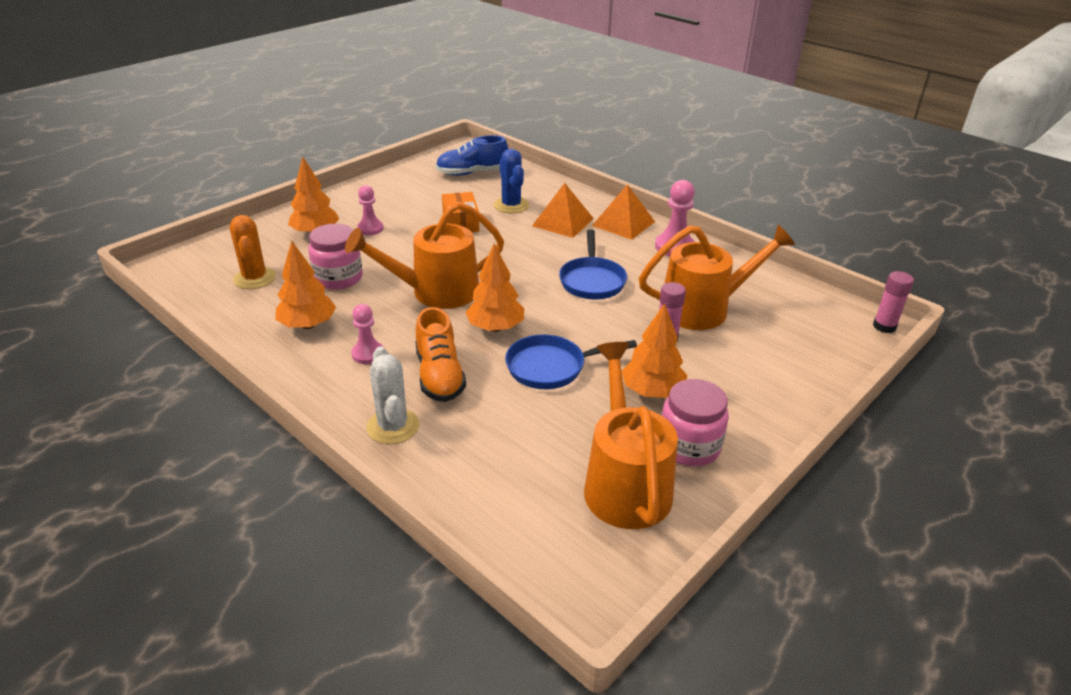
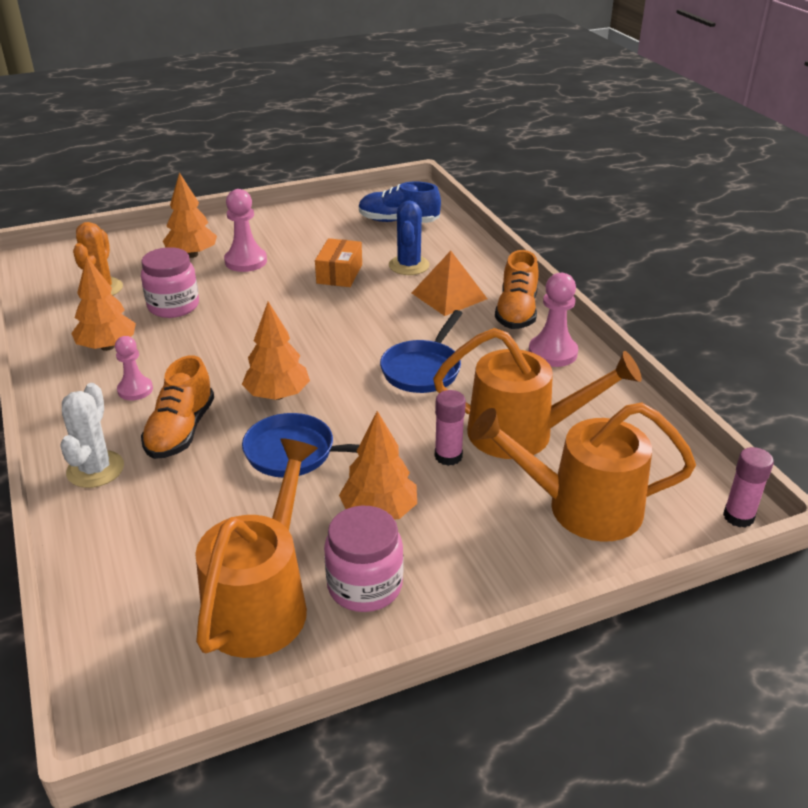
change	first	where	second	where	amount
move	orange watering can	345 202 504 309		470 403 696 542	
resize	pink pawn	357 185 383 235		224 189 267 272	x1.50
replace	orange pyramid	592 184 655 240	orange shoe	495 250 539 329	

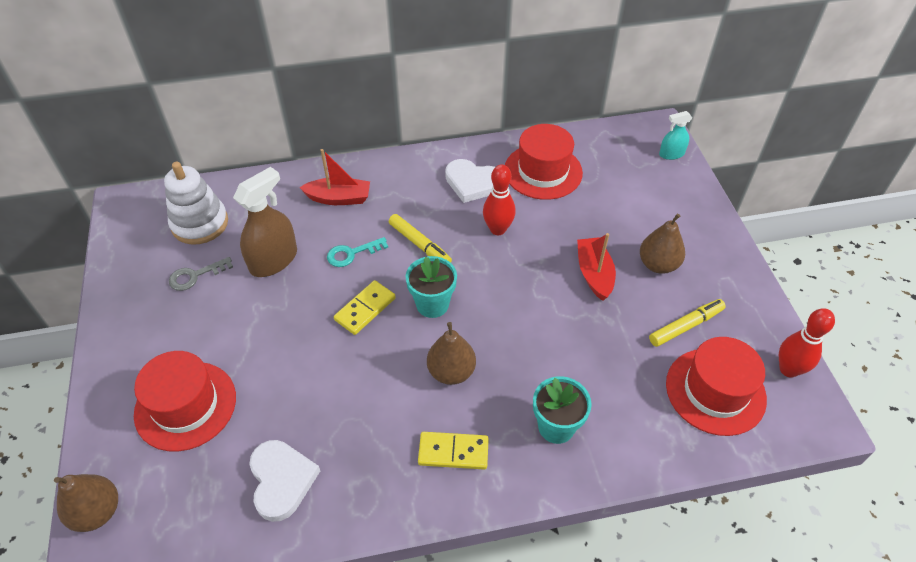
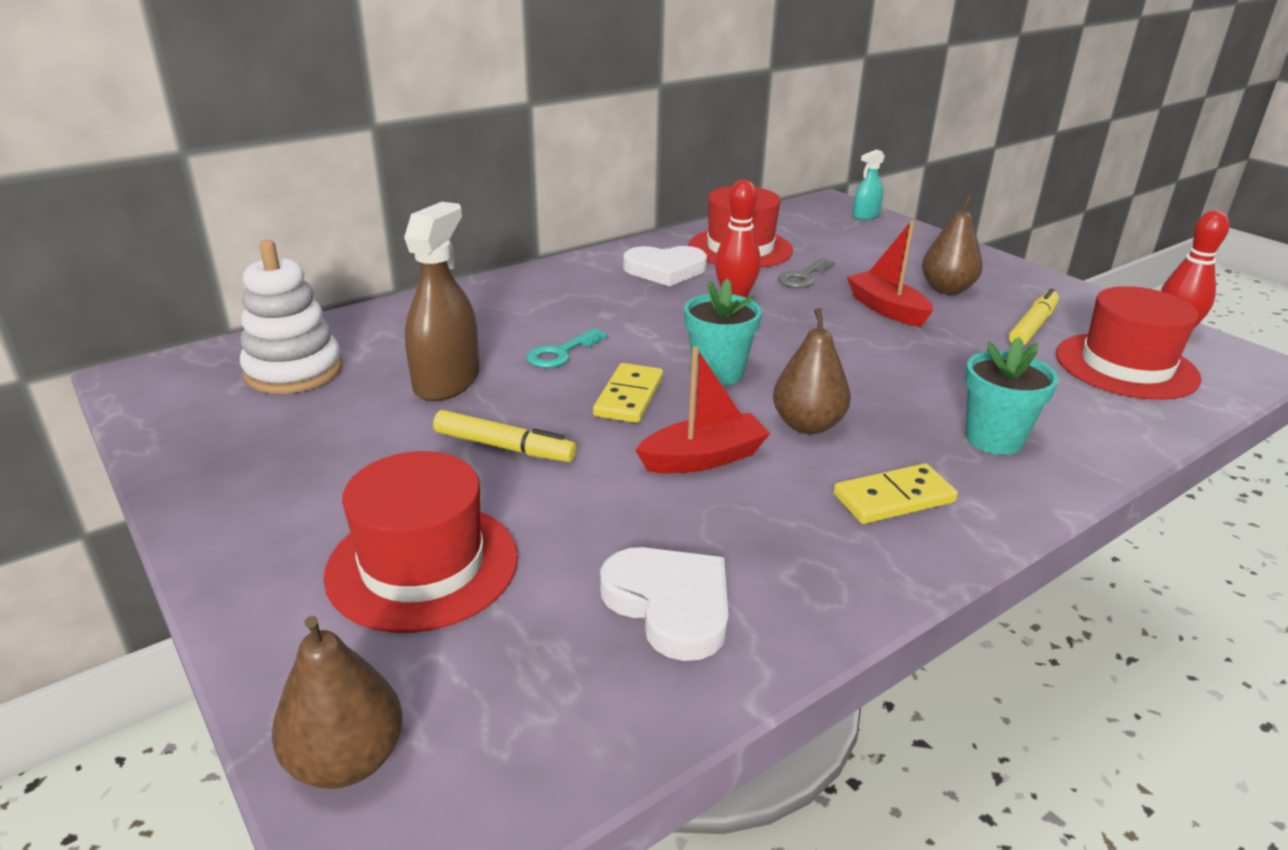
change	first	where	second	where	amount
move	grey key	169 257 233 291		778 258 834 288	
move	red boat	299 149 370 205		635 347 771 473	
move	yellow marker	389 214 452 263		433 410 577 462	

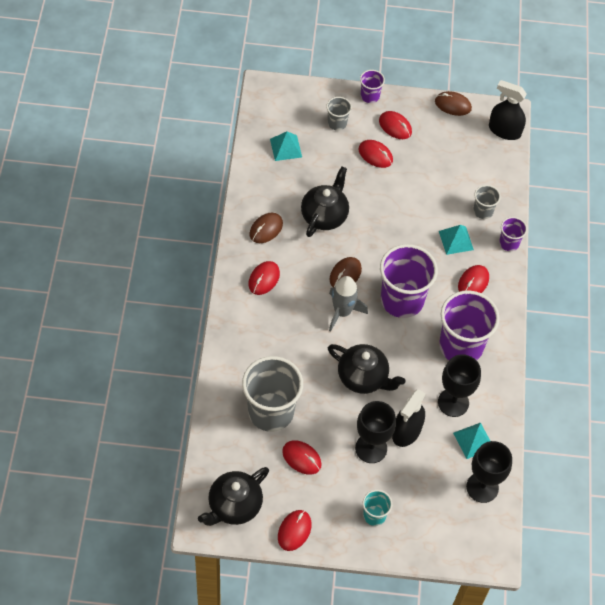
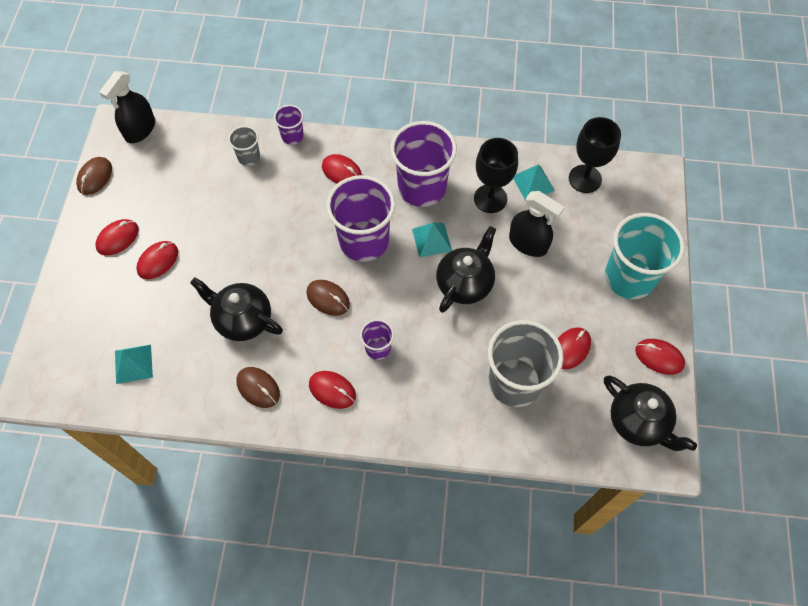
change	first	where	second	where	amount
delete	grey cup	326 97 352 131			
delete	grey rocket	329 276 368 332			
delete	black goblet	355 401 396 463			
move	purple cup	360 70 385 103		360 319 394 360	
resize	turquoise cup	363 490 392 526		605 213 685 299	x2.08
move	turquoise pyramid	439 225 474 255		412 223 452 257	

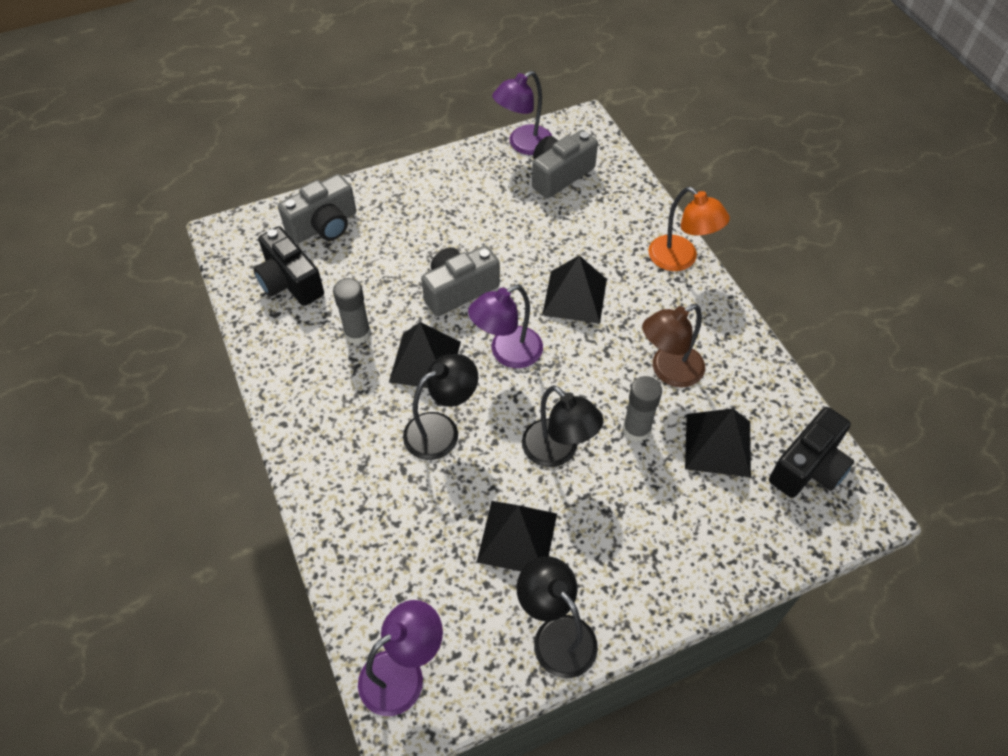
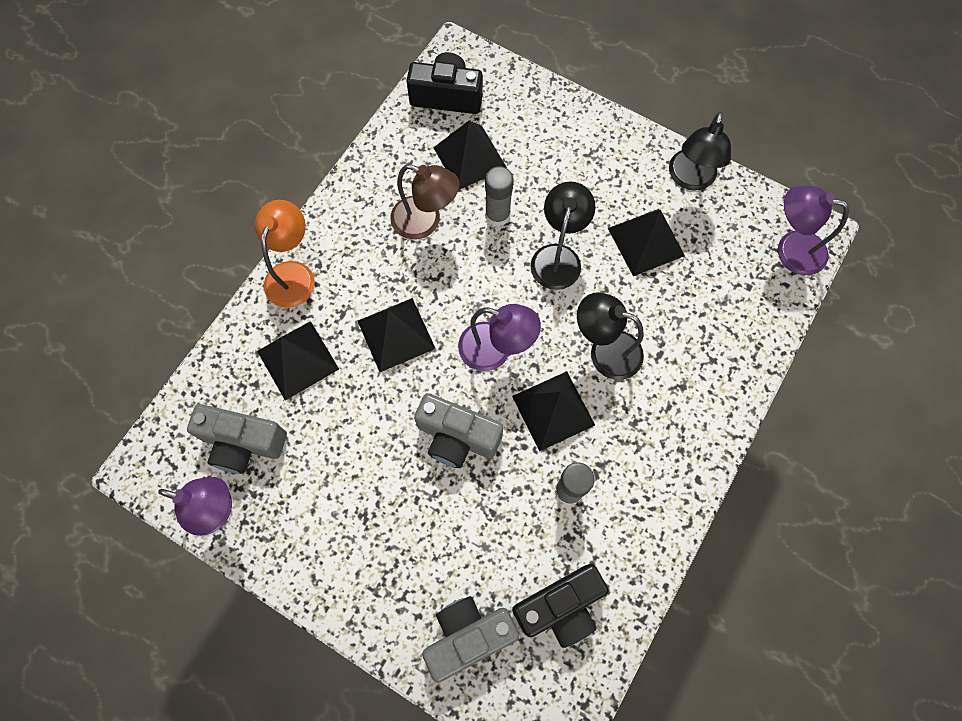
change	first	where	second	where	amount
rotate	black camera	253 226 324 306		512 564 608 648	45 degrees clockwise
rotate	grey camera	278 174 356 243		422 596 520 683	45 degrees counterclockwise
insert			black pyramid	257 321 339 400	

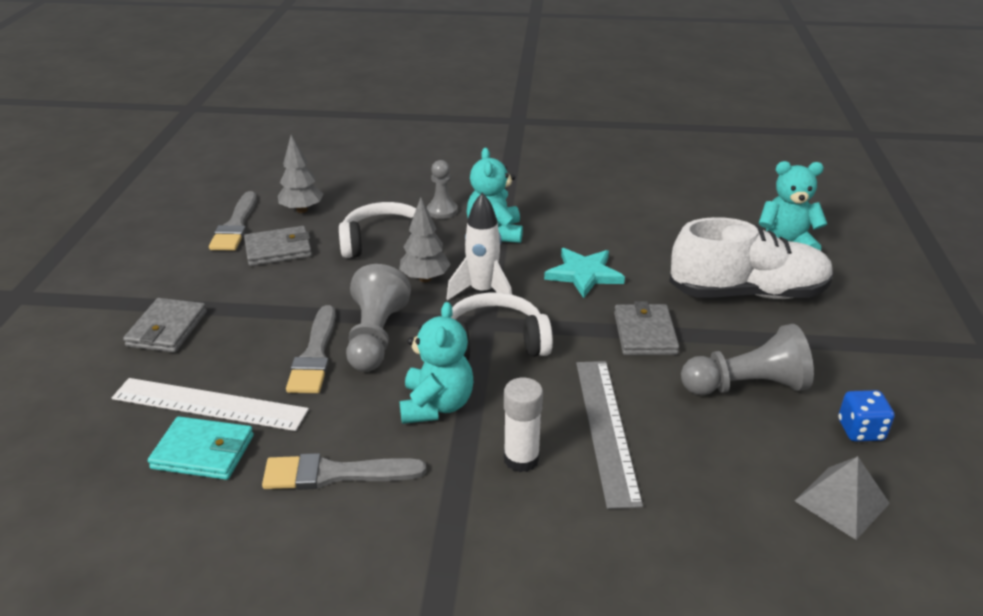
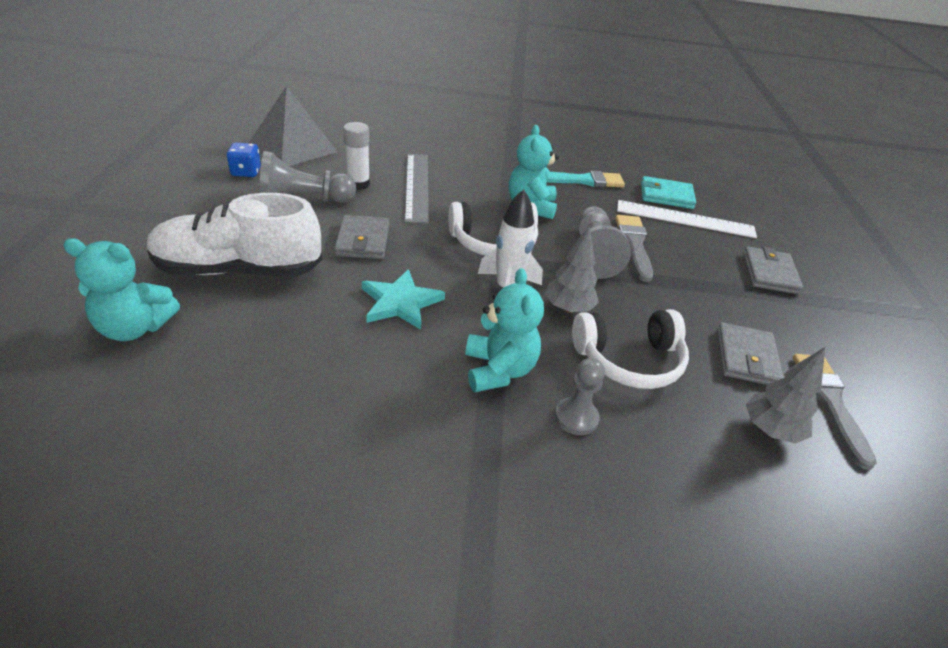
change	first	where	second	where	amount
rotate	grey wallet	244 226 312 266		717 322 784 385	60 degrees counterclockwise
recolor	grey brush	262 453 426 490	turquoise brush	546 170 625 187	
move	white glue stick	504 378 543 472		343 122 370 190	
resize	grey pyramid	795 456 890 540		249 86 338 166	x1.66

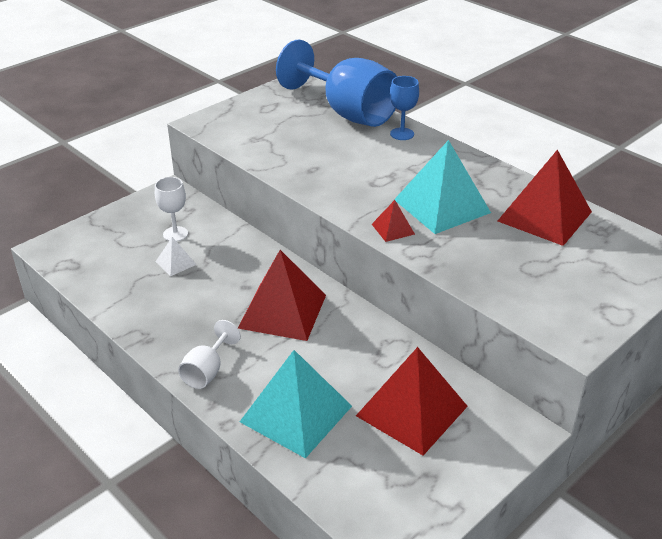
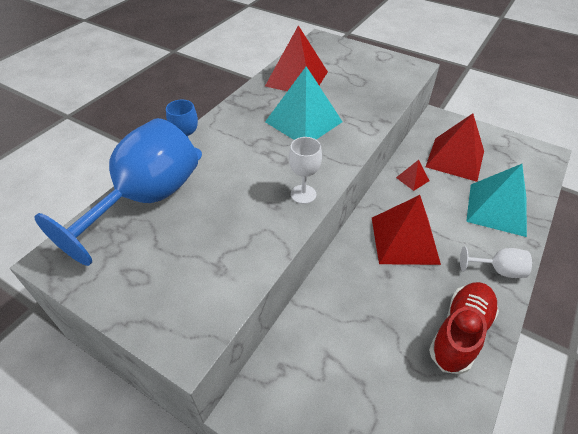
change	first	where	second	where	amount
move	white goblet	155 177 188 241		289 137 322 204	
delete	white pyramid	155 237 197 276			
move	red pyramid	372 200 415 242		396 160 429 191	
insert			red shoe	429 282 499 374	

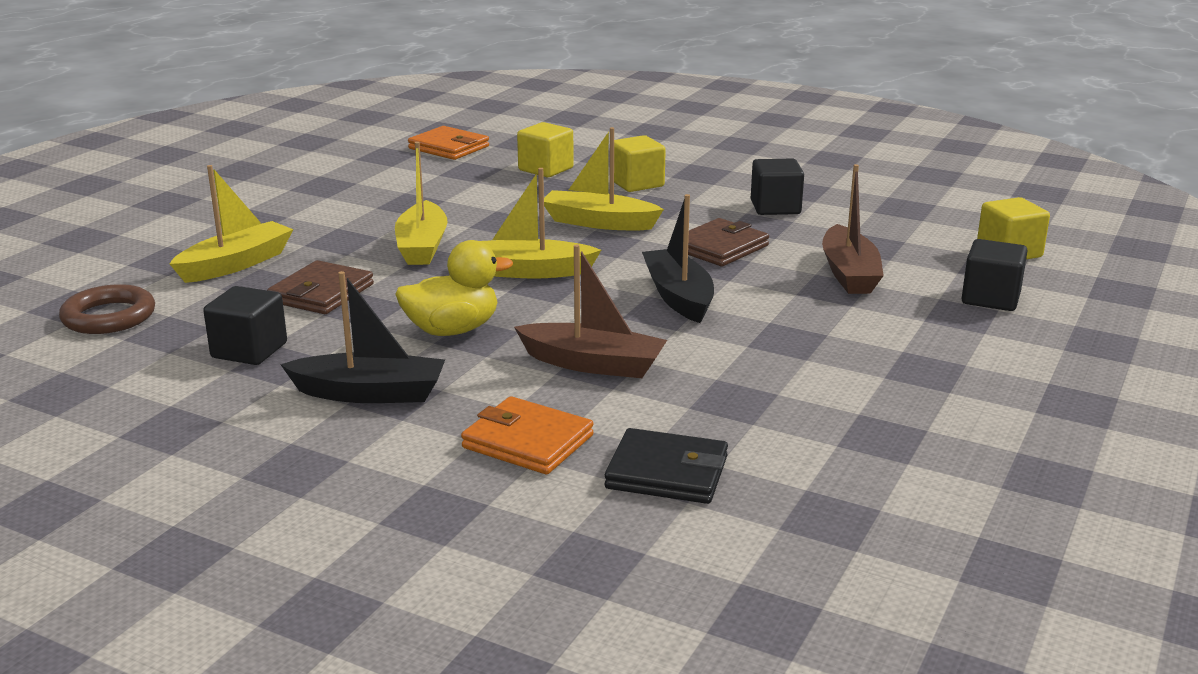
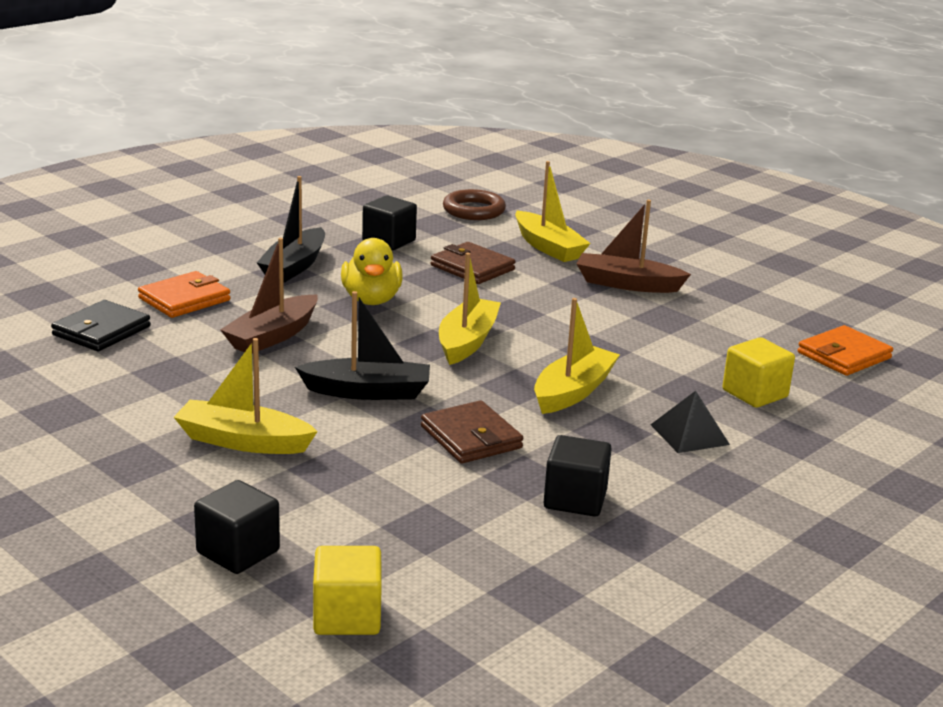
change	first	where	second	where	amount
move	yellow boat	395 142 448 265		174 338 318 454	
replace	yellow cube	614 135 666 192	black pyramid	650 391 730 453	
move	brown boat	822 164 884 294		577 200 691 293	

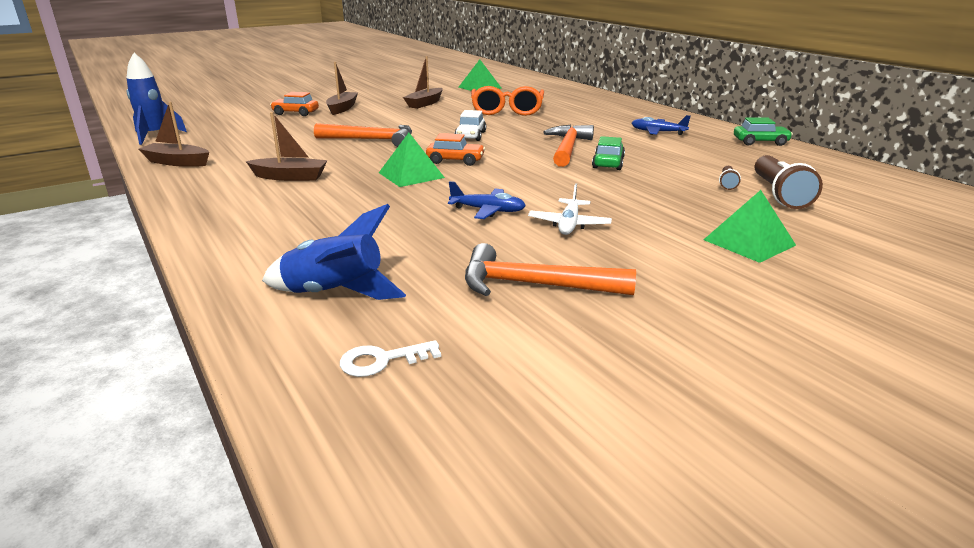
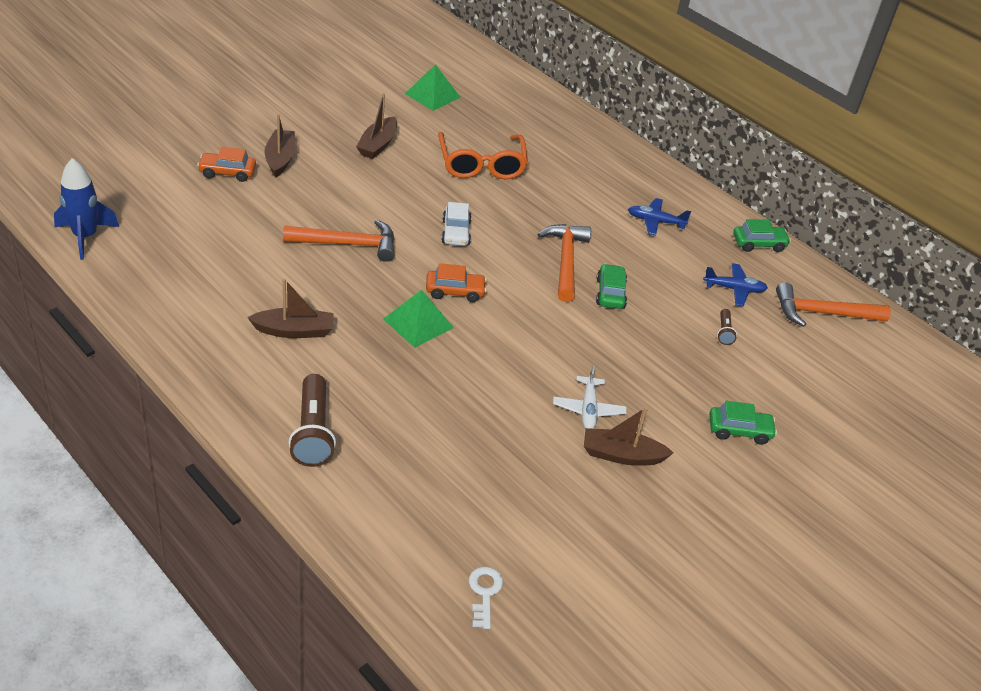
change	first	where	second	where	amount
move	brown boat	138 102 209 167		584 407 674 466	
delete	blue rocket	262 204 406 300			
rotate	white key	340 340 441 377		469 566 503 629	120 degrees clockwise
move	blue plane	448 181 526 219		703 263 768 306	
move	orange hammer	465 243 636 296		776 282 891 327	
replace	green pyramid	704 190 796 263	green car	709 401 777 445	
move	brown flashlight	755 155 823 209		289 374 336 467	

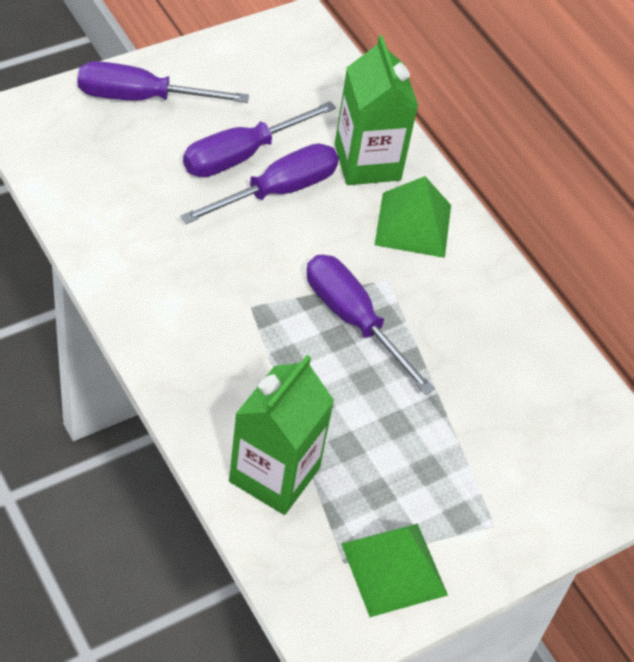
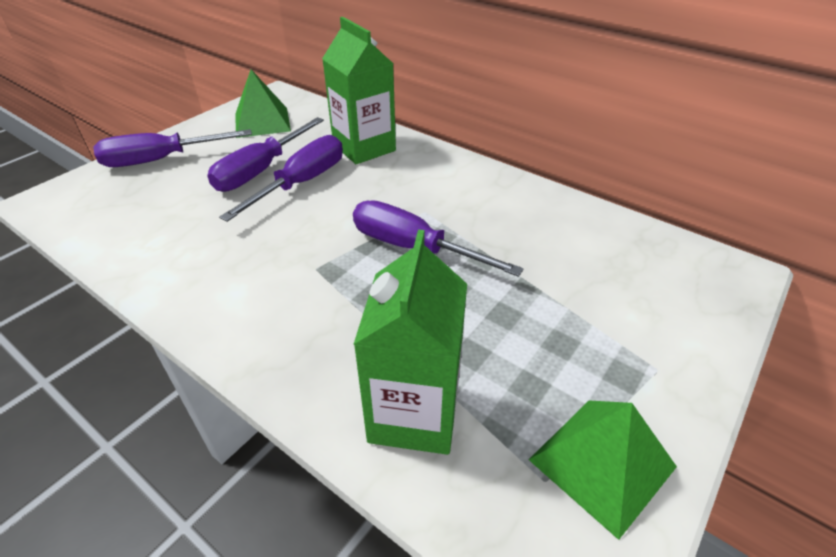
change	first	where	second	where	amount
move	green pyramid	375 176 451 258		235 69 291 138	

